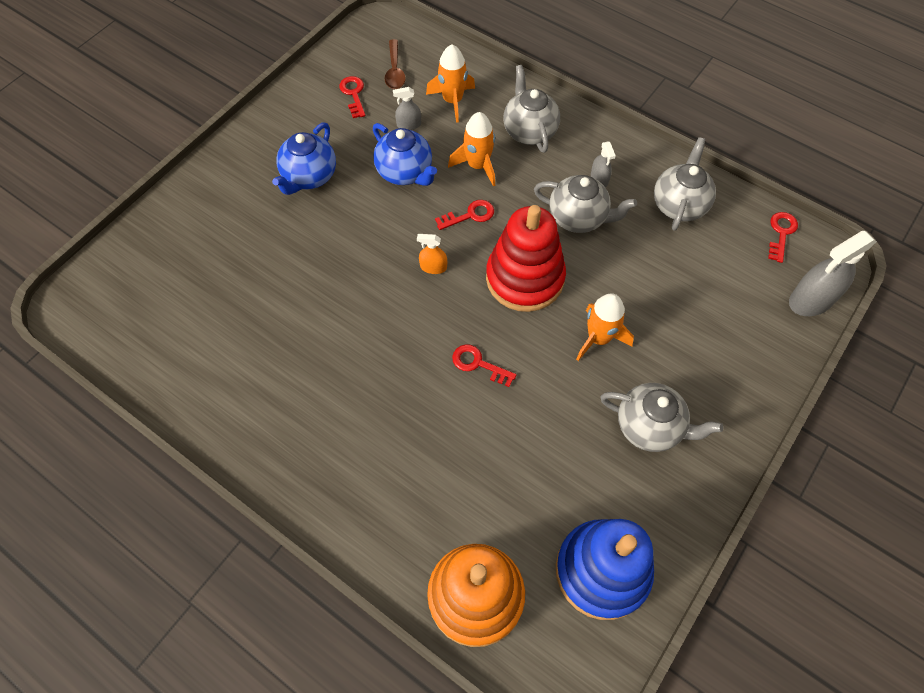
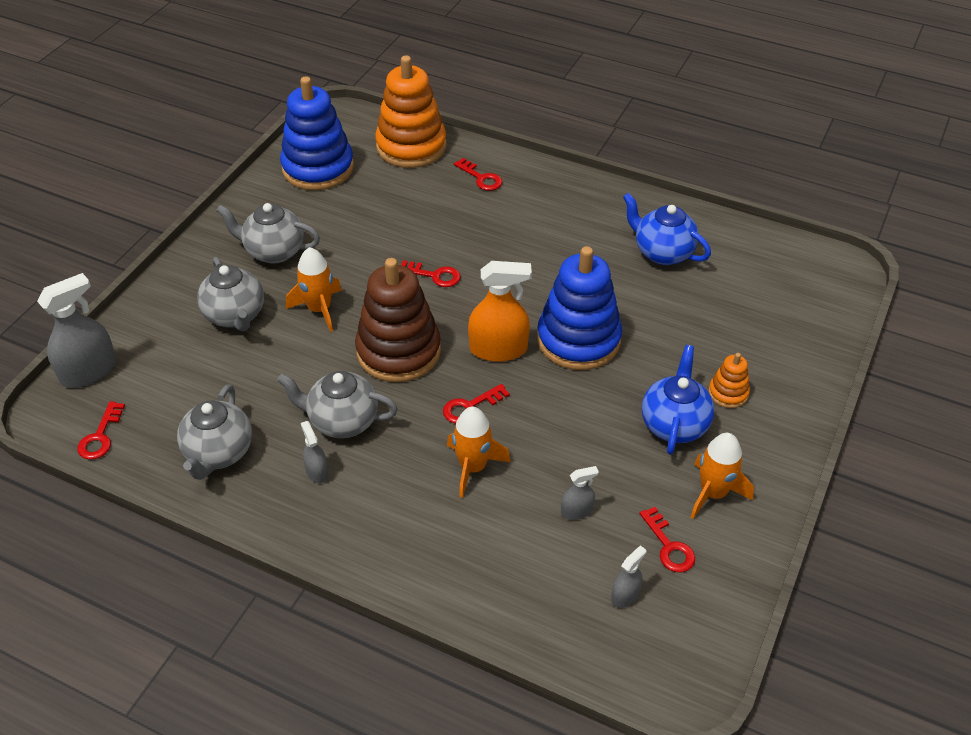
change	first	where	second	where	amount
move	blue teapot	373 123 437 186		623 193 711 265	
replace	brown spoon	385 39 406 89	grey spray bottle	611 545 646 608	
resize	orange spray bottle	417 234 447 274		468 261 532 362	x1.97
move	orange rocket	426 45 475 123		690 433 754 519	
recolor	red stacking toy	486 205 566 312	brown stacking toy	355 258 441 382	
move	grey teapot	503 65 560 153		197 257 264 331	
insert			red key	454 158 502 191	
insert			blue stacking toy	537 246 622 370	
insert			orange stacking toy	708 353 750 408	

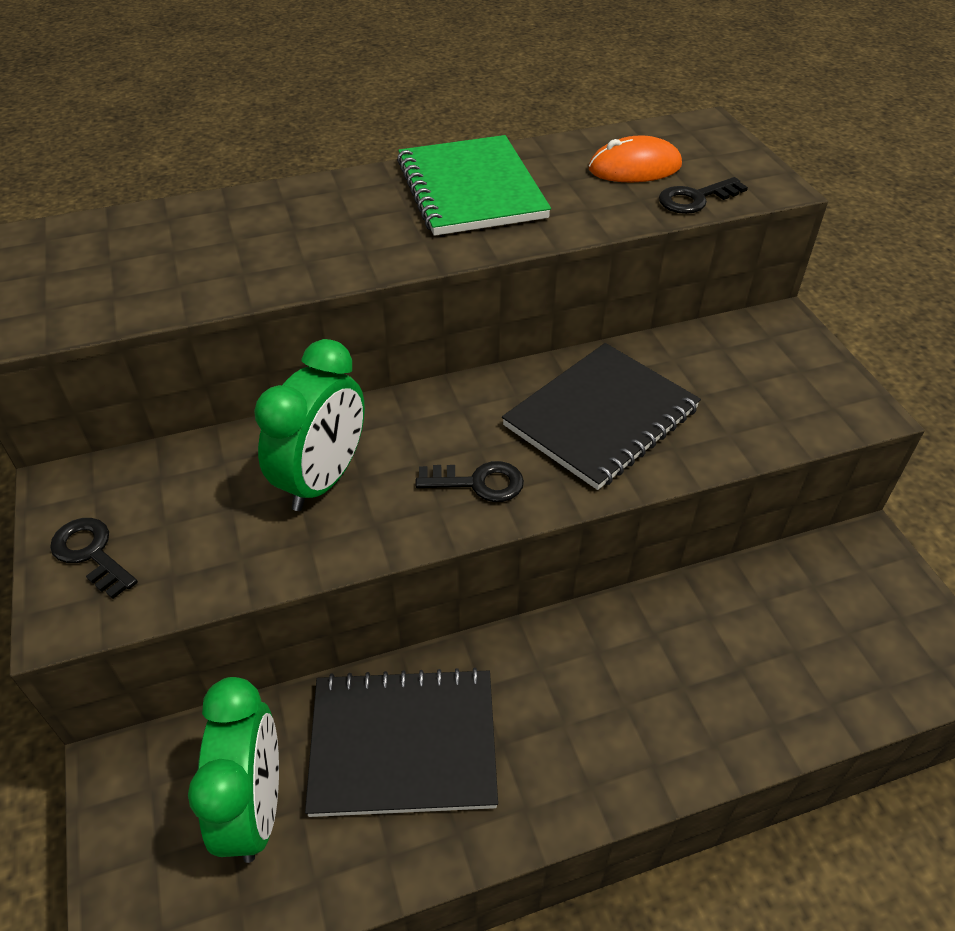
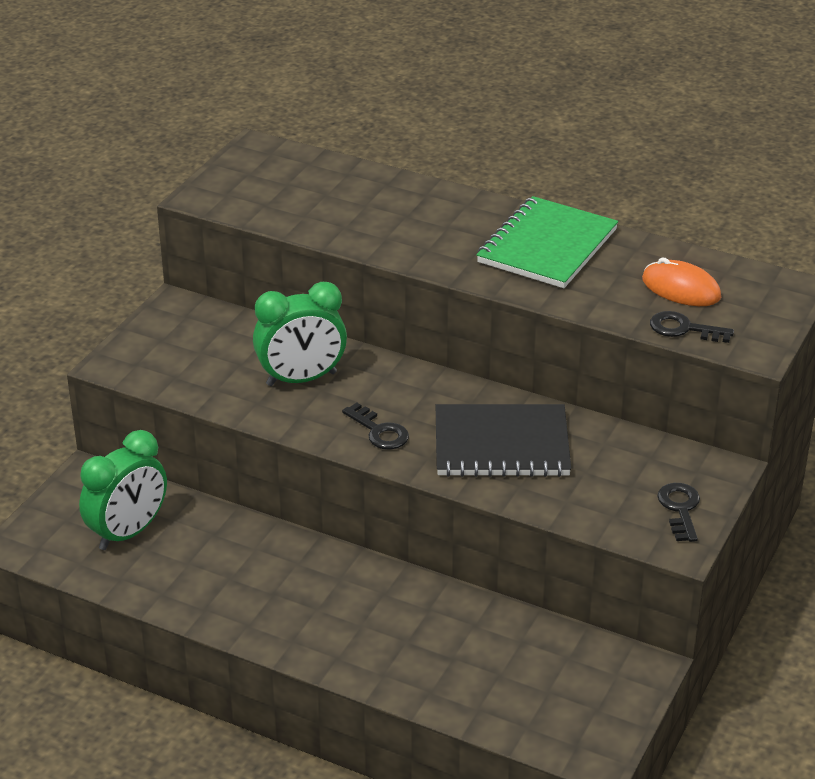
change	first	where	second	where	amount
move	black key	50 518 138 599		657 483 700 542	
delete	black notebook	305 668 498 817			

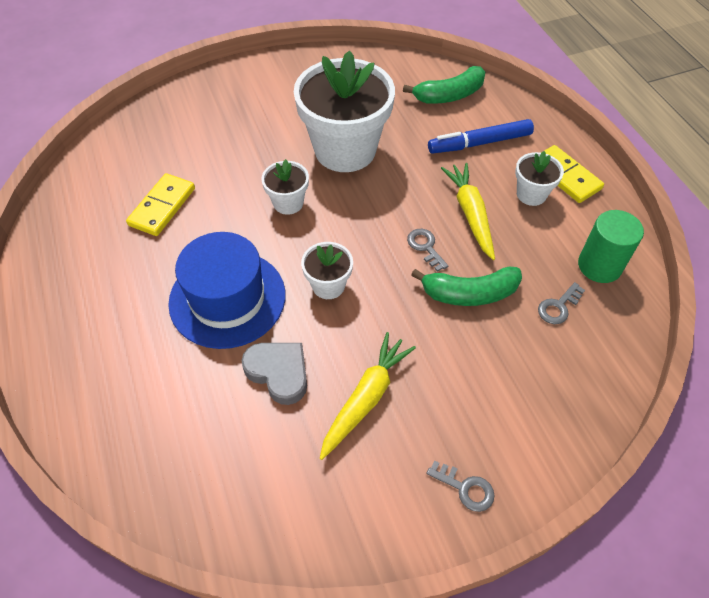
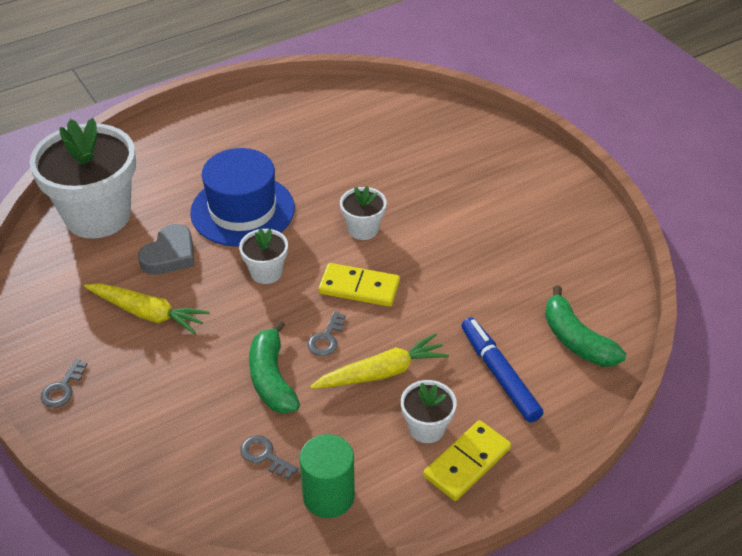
change	first	where	second	where	amount
move	yellow domino	126 173 195 236		318 263 400 307	
move	white flower pot	294 50 395 172		30 118 136 239	
rotate	grey key	407 229 448 272		308 311 346 356	150 degrees clockwise

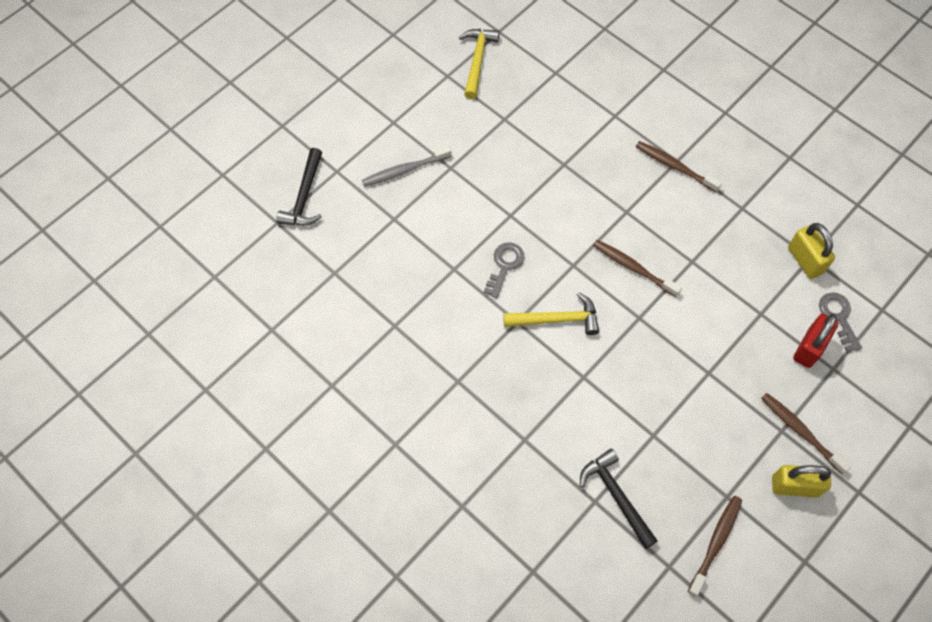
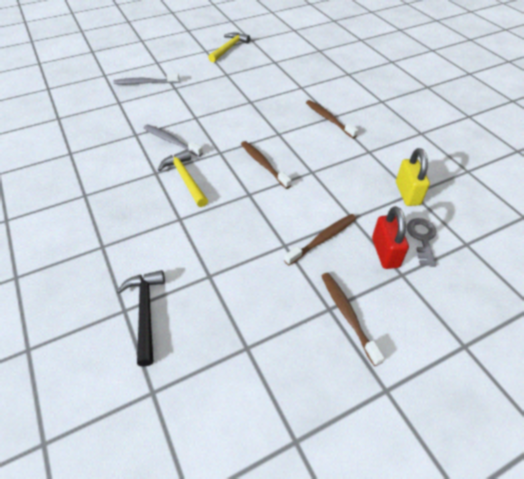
change	first	where	second	where	amount
delete	black hammer	276 148 322 226			
replace	grey key	483 242 524 298	grey toothbrush	144 124 203 157	
rotate	yellow hammer	503 292 599 335		158 150 208 207	135 degrees counterclockwise
move	brown toothbrush	688 496 742 597		284 214 356 266	
delete	yellow padlock	772 465 831 497			
rotate	red padlock	793 314 838 368		372 206 409 269	60 degrees counterclockwise

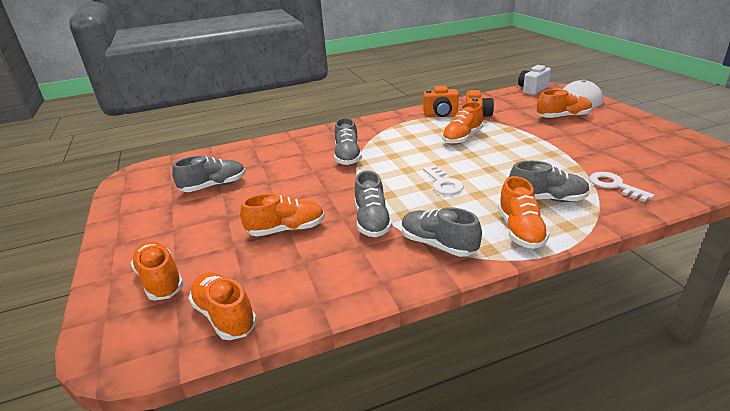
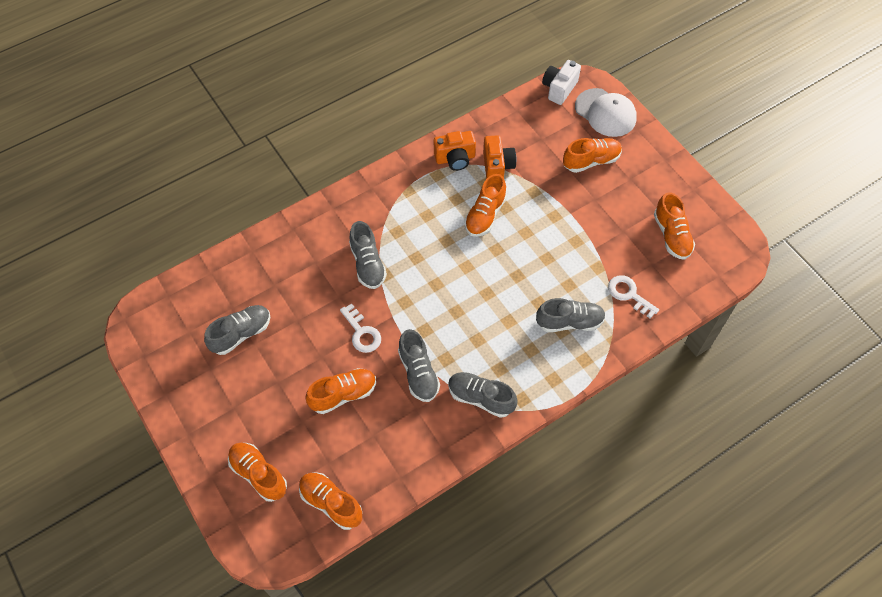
change	first	where	second	where	amount
move	white key	423 165 464 195		340 303 381 353	
move	orange shoe	498 176 549 249		654 192 695 260	

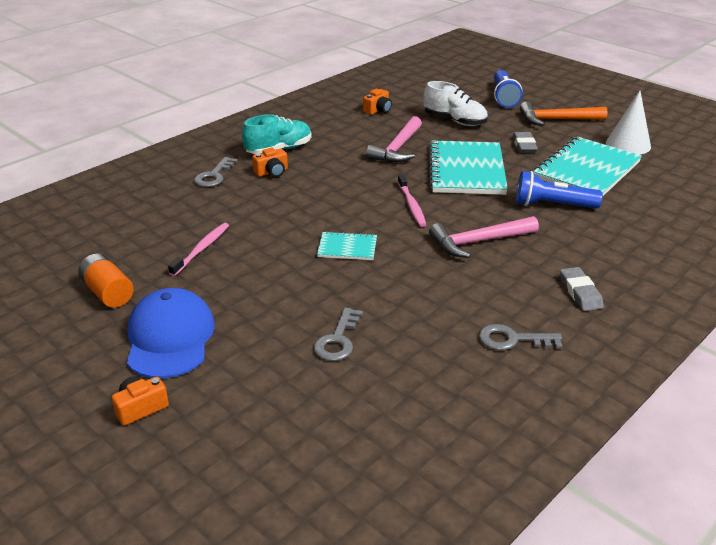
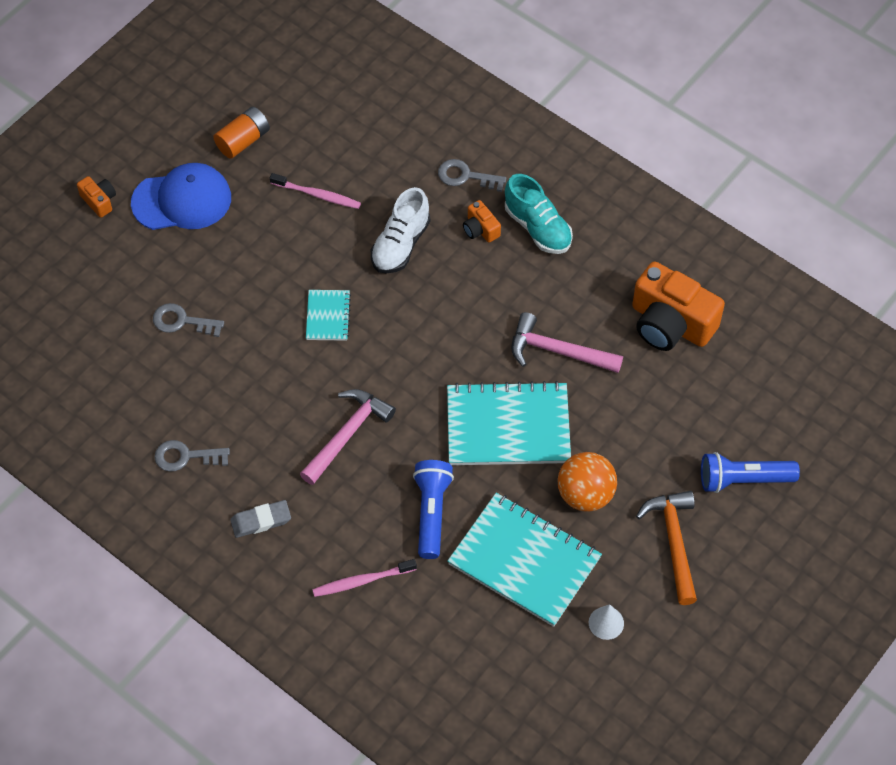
change	first	where	second	where	amount
resize	orange camera	363 89 392 115		632 261 725 351	x2.19
move	pink toothbrush	398 174 426 227		312 559 417 597	
move	white shoe	423 81 488 126		371 187 430 274	
rotate	pink hammer	429 216 539 258		300 389 396 485	60 degrees clockwise
rotate	grey key	479 324 563 350		154 440 230 472	90 degrees counterclockwise
replace	grey eraser	513 132 538 153	orange ball	557 452 617 512	
resize	white cone	606 91 651 155		589 604 624 640	x0.59

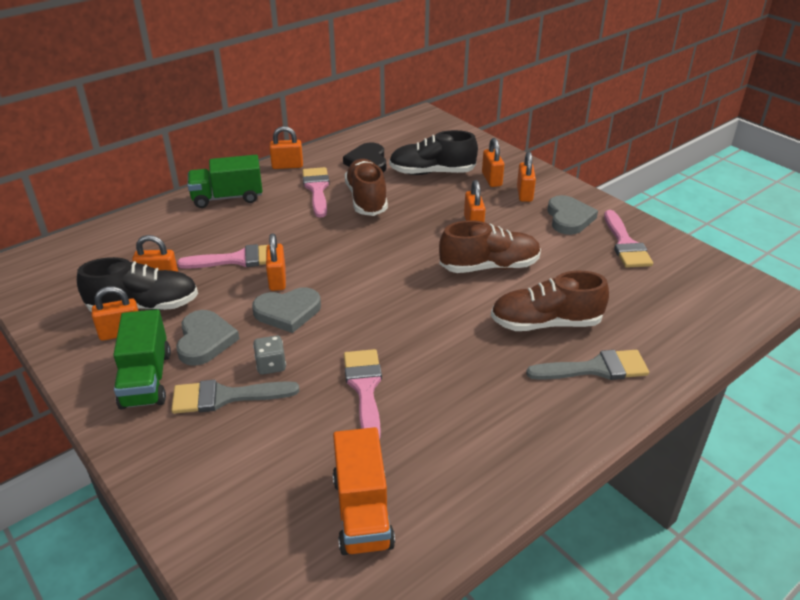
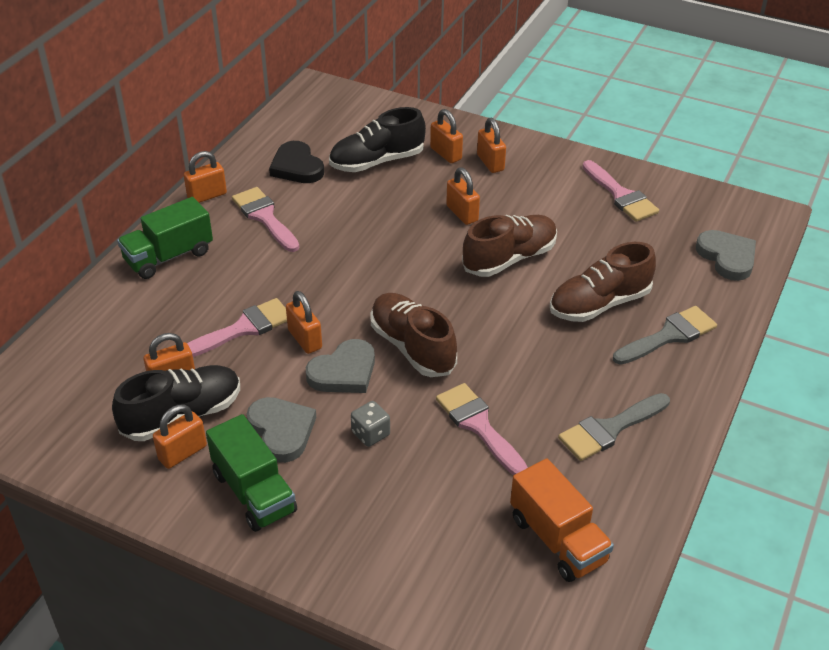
change	first	where	second	where	amount
move	grey brush	171 380 299 414		558 393 670 461	
move	brown shoe	345 159 388 216		371 293 457 377	
move	grey heart	547 195 598 235		696 230 756 281	

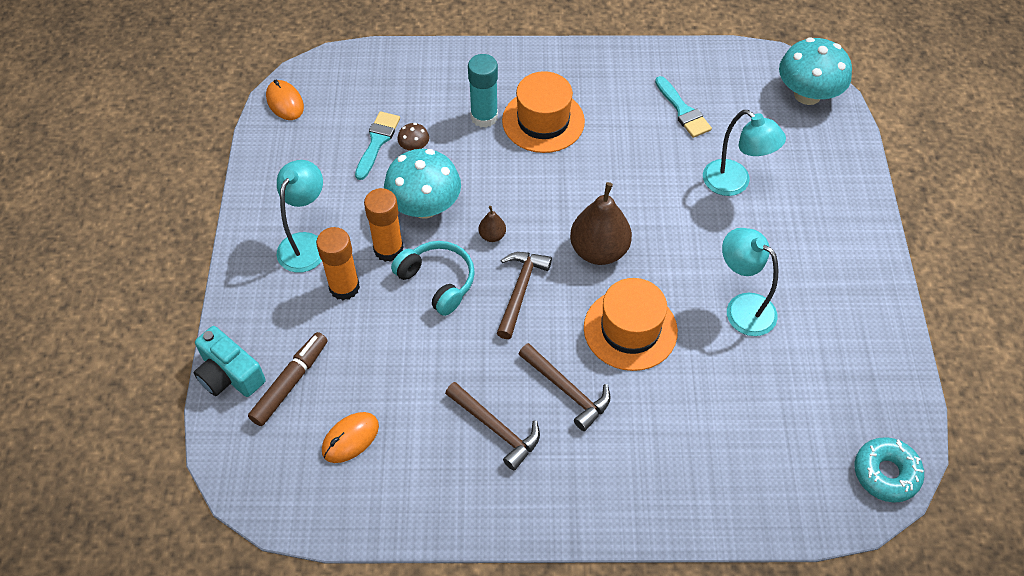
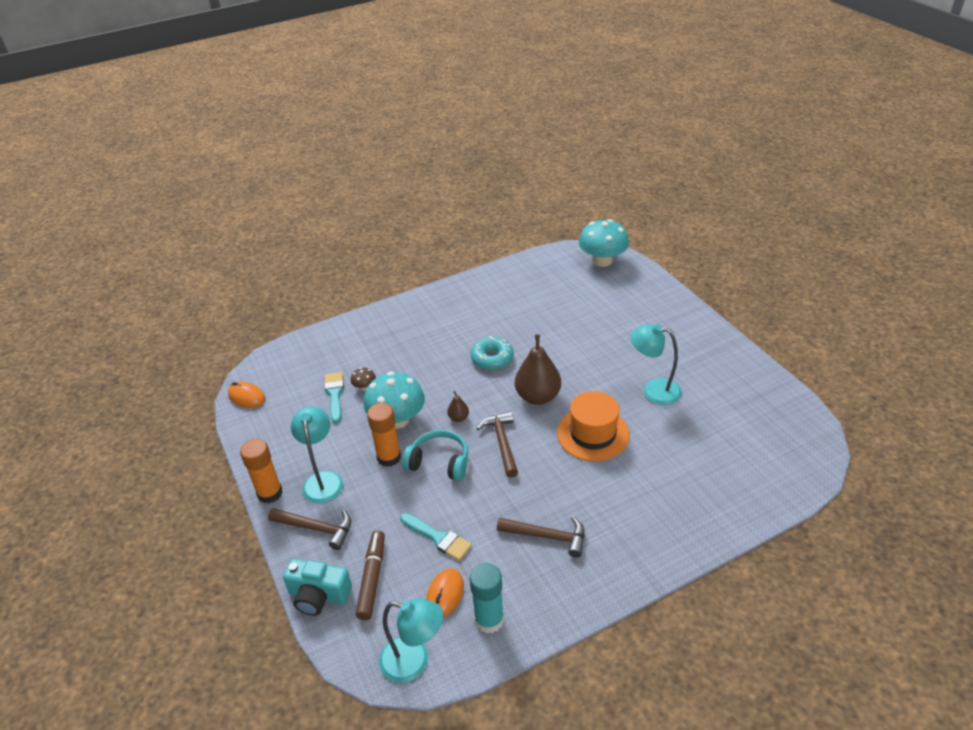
change	first	where	second	where	amount
move	orange glue stick	316 227 360 300		240 439 283 504	
move	turquoise glue stick	468 54 498 128		470 563 504 633	
delete	orange hat	502 71 585 153			
move	brown hammer	519 343 610 431		268 508 351 550	
move	turquoise brush	655 76 712 138		400 513 472 561	
move	turquoise lamp	703 110 786 196		379 598 443 683	
move	turquoise donut	855 437 924 503		471 336 514 370	

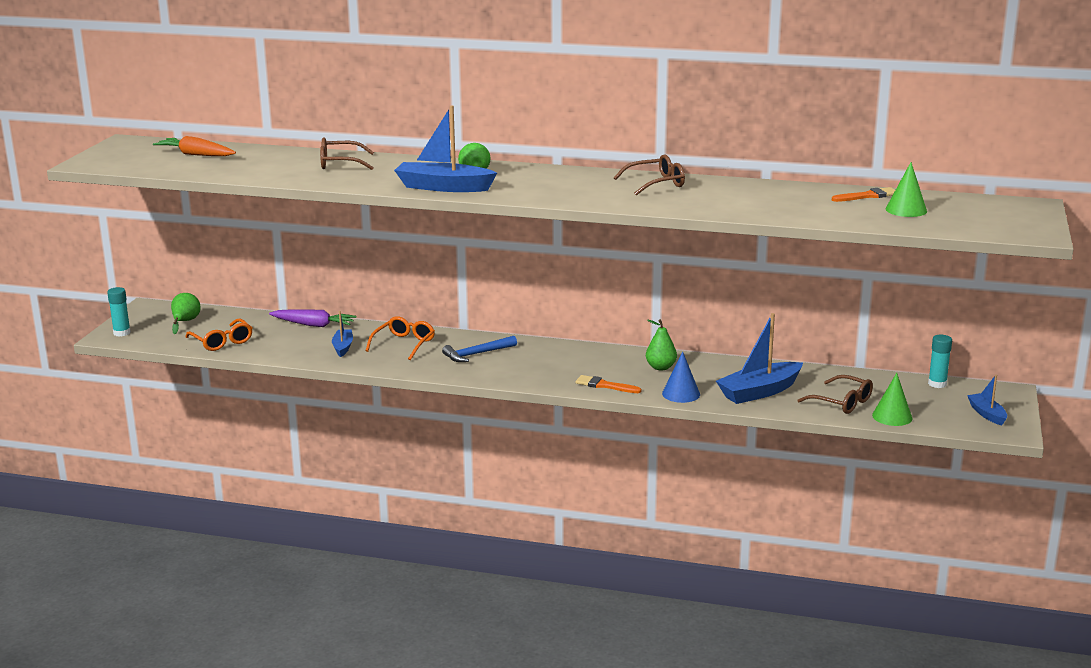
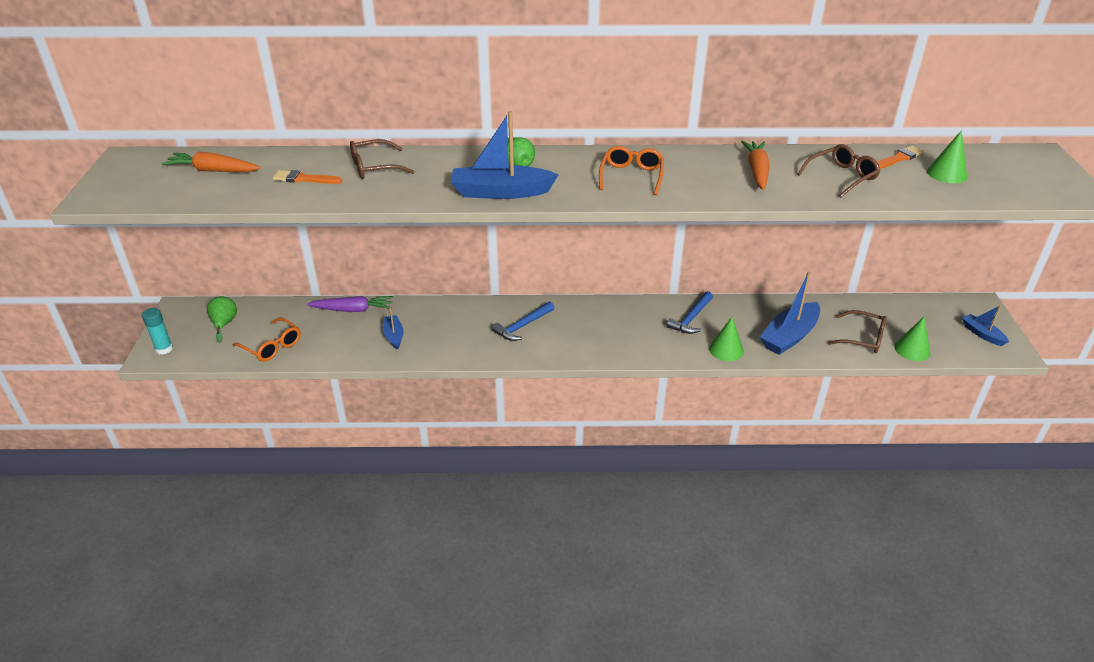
change	first	where	second	where	amount
move	orange glasses	366 316 435 360		599 146 664 195	
move	orange brush	576 375 641 393		273 170 342 184	
move	brown glasses	613 154 685 195		798 144 880 197	
replace	green pear	646 319 677 371	blue hammer	667 291 713 334	
recolor	blue cone	662 351 700 403	green cone	709 317 744 361	
delete	turquoise glue stick	928 335 952 388			
insert			orange carrot	741 141 770 190	

